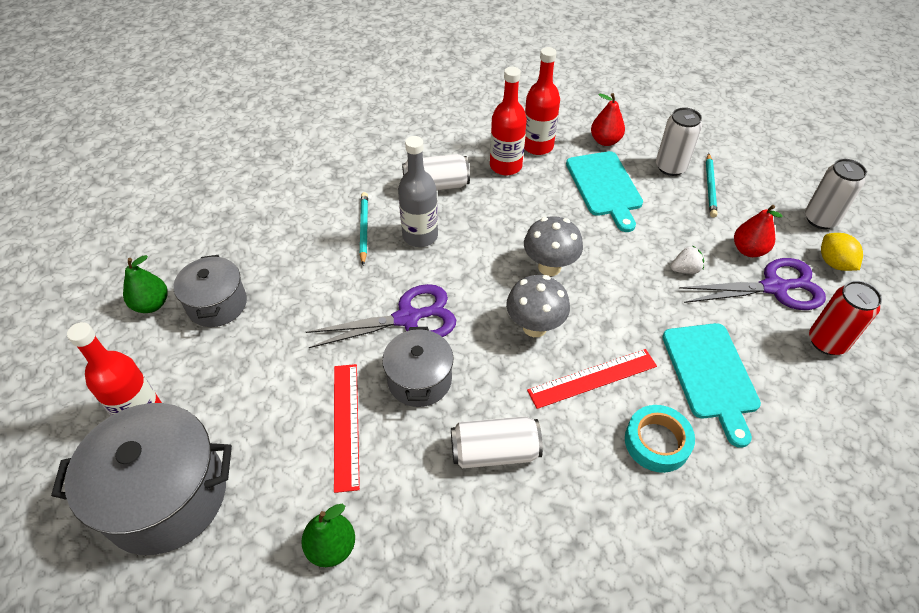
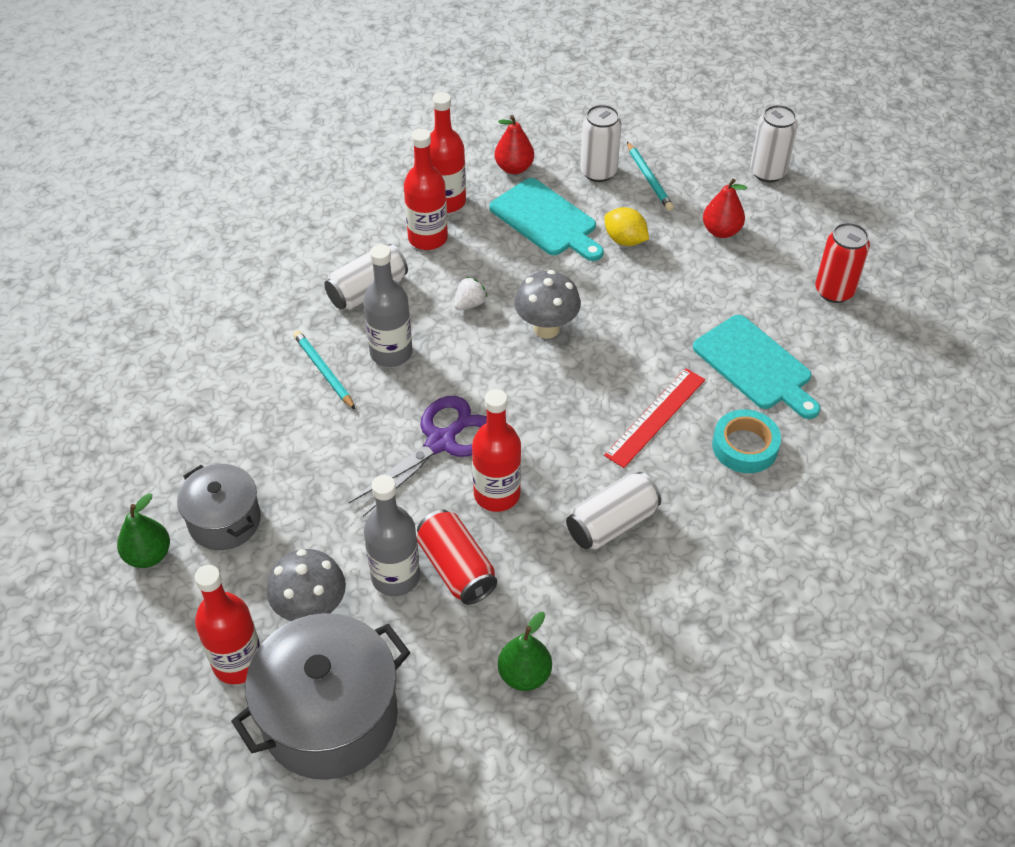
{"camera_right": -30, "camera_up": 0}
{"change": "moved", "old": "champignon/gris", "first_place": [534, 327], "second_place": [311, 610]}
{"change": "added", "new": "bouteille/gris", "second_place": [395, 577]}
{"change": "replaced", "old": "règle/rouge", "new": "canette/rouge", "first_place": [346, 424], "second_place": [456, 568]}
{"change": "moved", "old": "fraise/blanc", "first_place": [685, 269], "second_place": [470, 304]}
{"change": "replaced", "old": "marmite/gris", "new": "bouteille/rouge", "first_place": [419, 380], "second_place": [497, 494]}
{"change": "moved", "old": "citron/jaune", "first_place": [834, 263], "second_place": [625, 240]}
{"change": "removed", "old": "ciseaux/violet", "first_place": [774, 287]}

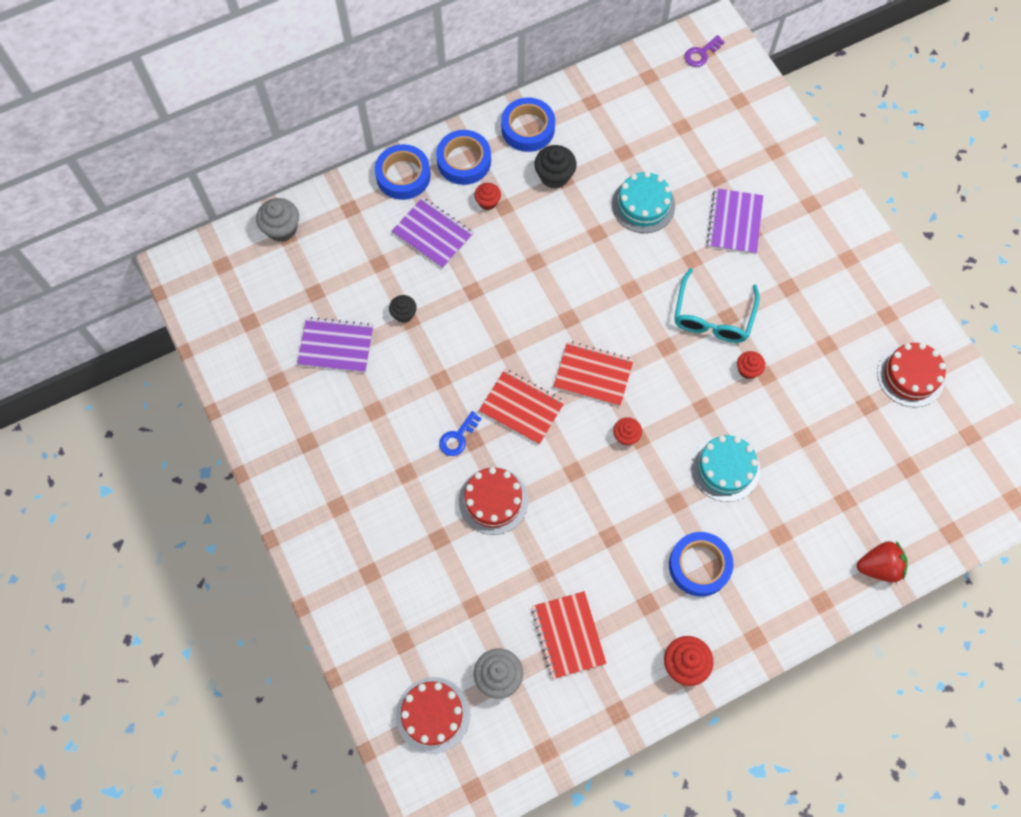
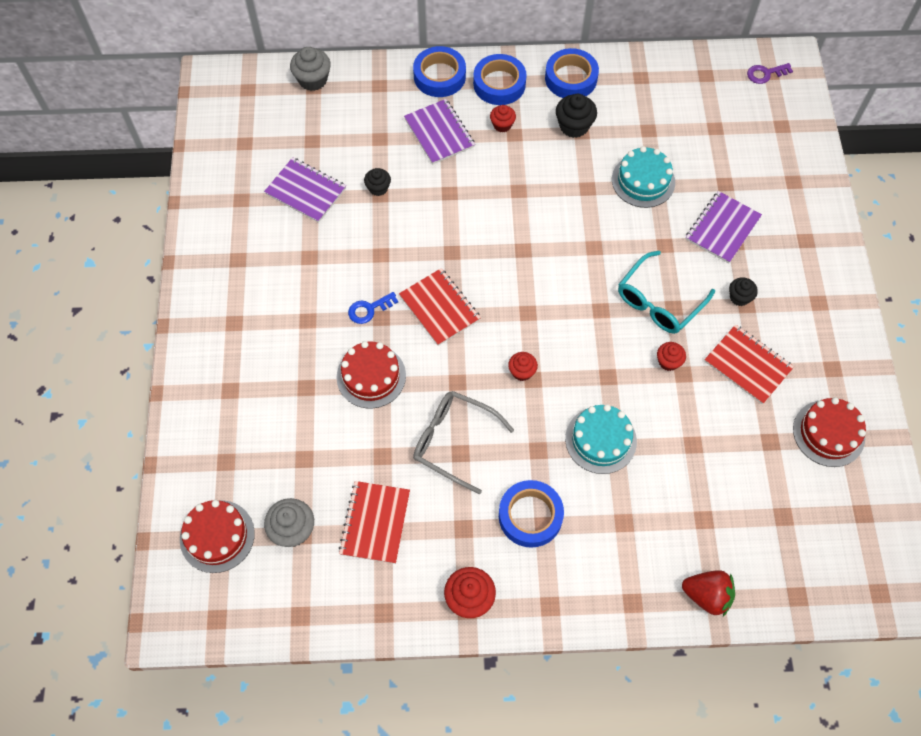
{"camera_right": 25, "camera_up": -5}
{"change": "added", "new": "lunettes/gris", "second_place": [454, 441]}
{"change": "moved", "old": "carnet/rouge", "first_place": [593, 374], "second_place": [748, 365]}
{"change": "added", "new": "muffin/noir", "second_place": [739, 297]}

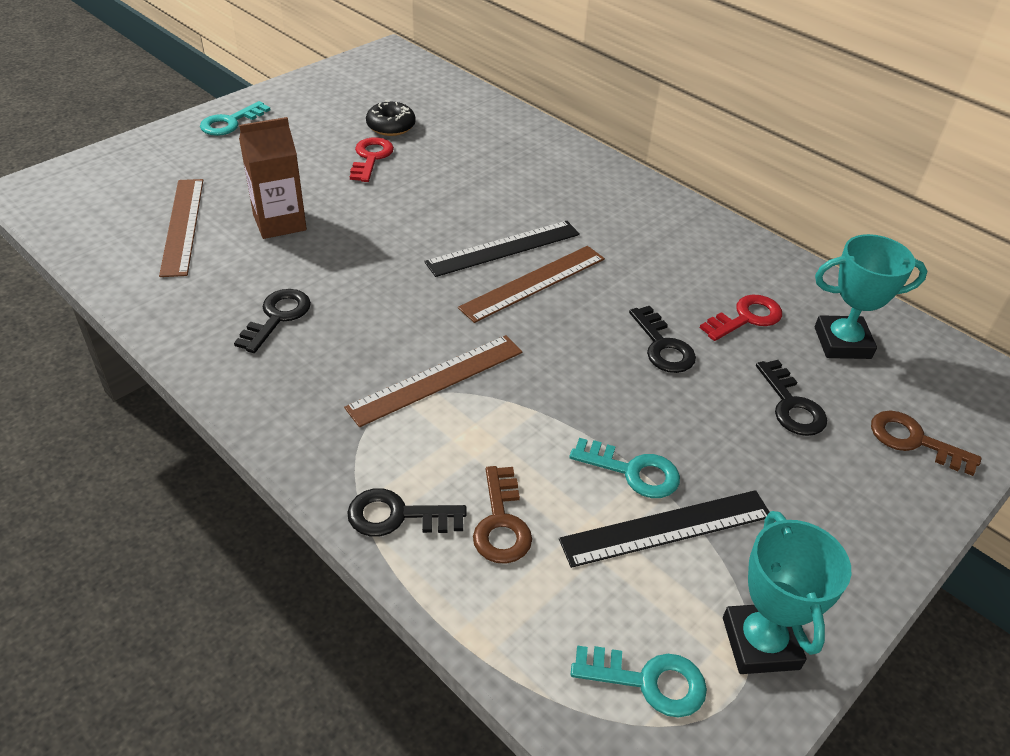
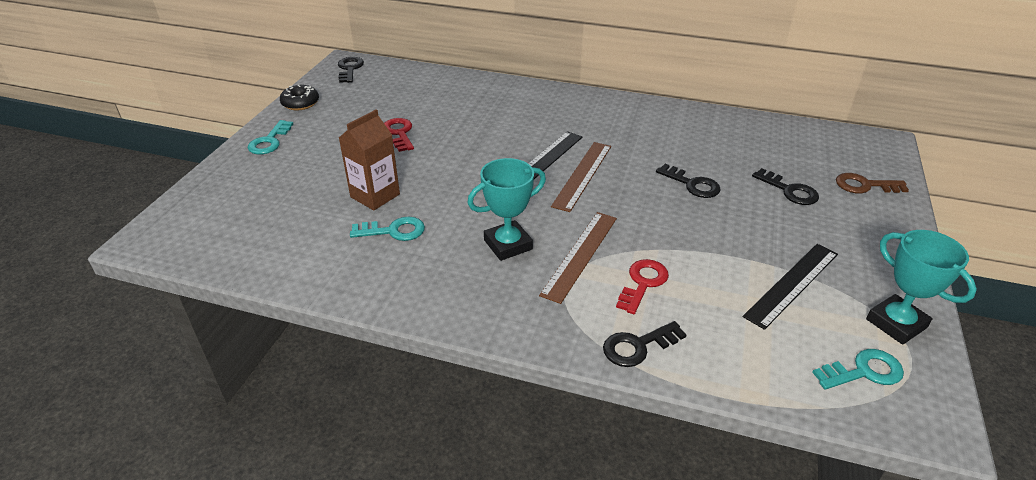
{"camera_right": -25, "camera_up": -5}
{"change": "moved", "old": "beignet/noir", "first_place": [391, 126], "second_place": [300, 103]}
{"change": "moved", "old": "clé/noir", "first_place": [277, 317], "second_place": [349, 69]}
{"change": "moved", "old": "clé/turquoise", "first_place": [633, 471], "second_place": [394, 231]}
{"change": "moved", "old": "trophée/turquoise", "first_place": [842, 343], "second_place": [508, 245]}
{"change": "moved", "old": "clé/rouge", "first_place": [746, 318], "second_place": [643, 283]}
{"change": "removed", "old": "règle/marron", "first_place": [182, 225]}
{"change": "removed", "old": "clé/marron", "first_place": [501, 523]}

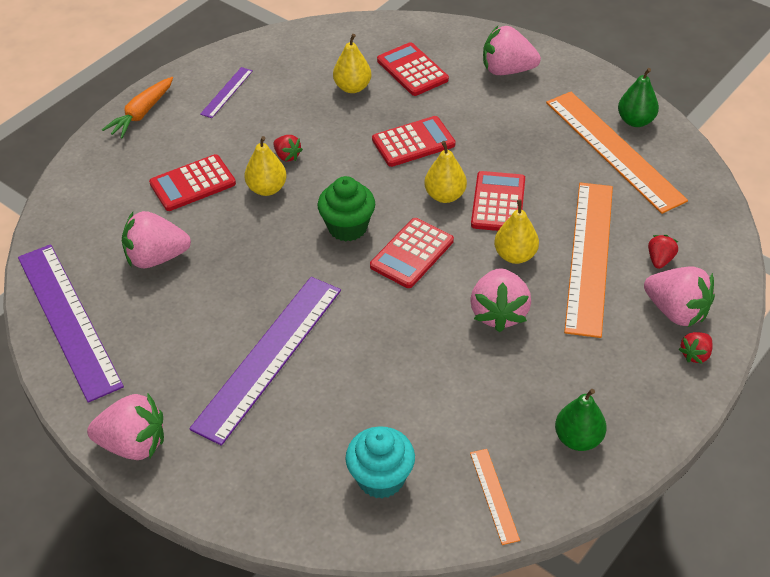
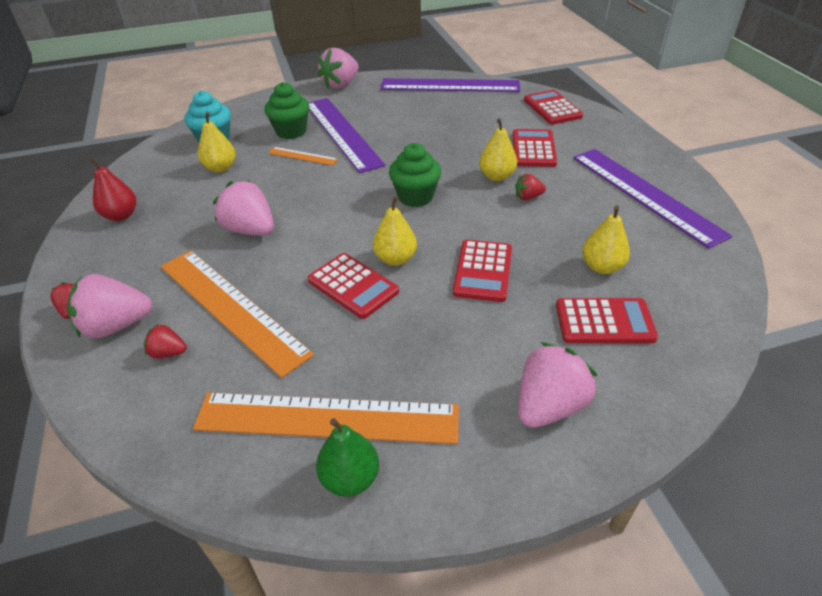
{"camera_right": 125, "camera_up": -5}
{"change": "recoloured", "old": "poire/vert", "new": "poire/rouge", "first_place": [578, 439], "second_place": [121, 215]}
{"change": "turned", "old": "fraise/rouge", "first_place": [660, 259], "second_place": [168, 353], "degrees": 135}
{"change": "moved", "old": "poire/jaune", "first_place": [515, 255], "second_place": [220, 168]}
{"change": "added", "new": "muffin/vert", "second_place": [291, 131]}
{"change": "moved", "old": "règle/orange", "first_place": [494, 495], "second_place": [302, 156]}
{"change": "moved", "old": "calculatrice/rouge", "first_place": [412, 253], "second_place": [552, 108]}
{"change": "resized", "old": "règle/violet", "first_place": [226, 92], "second_place": [645, 194], "factor": 2.23}
{"change": "removed", "old": "carotte/orange", "first_place": [141, 114]}
{"change": "removed", "old": "fraise/rose", "first_place": [156, 258]}

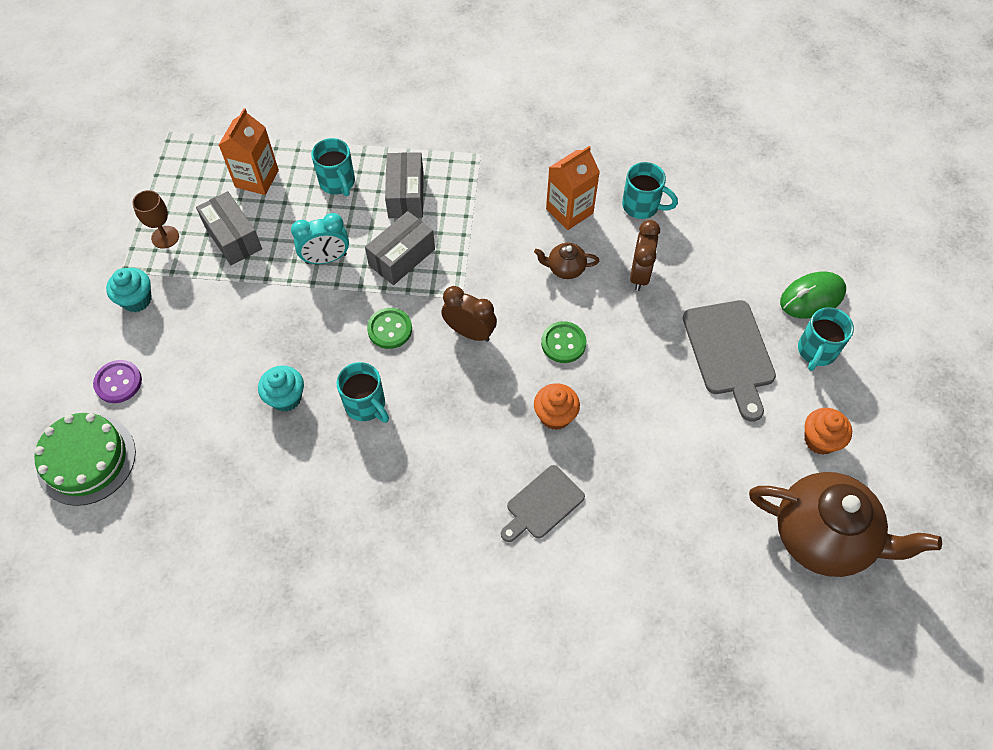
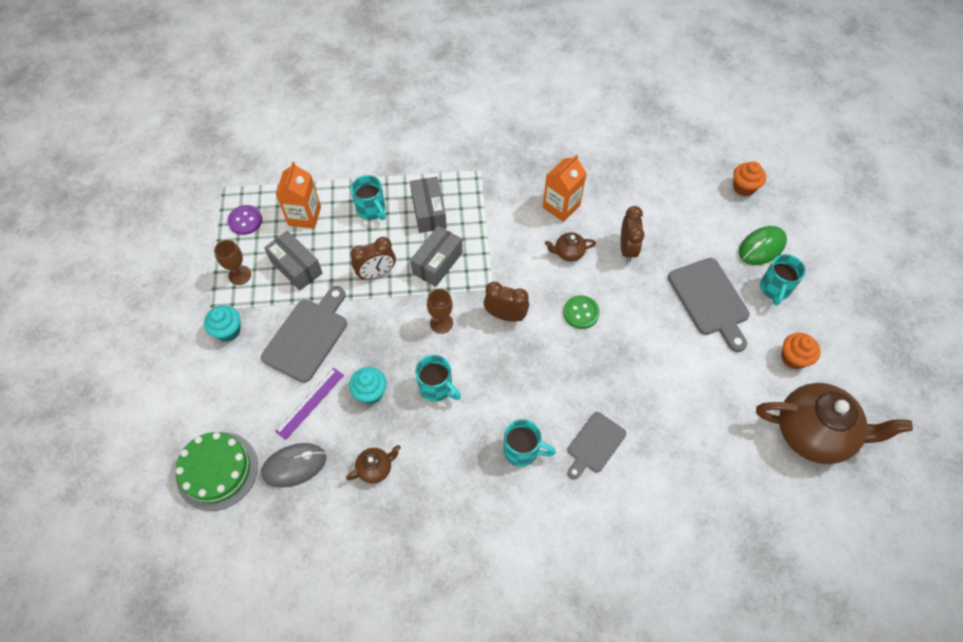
{"camera_right": -10, "camera_up": 0}
{"change": "moved", "old": "bouton/violet", "first_place": [118, 382], "second_place": [245, 221]}
{"change": "added", "new": "planche à découper/gris", "second_place": [307, 336]}
{"change": "added", "new": "souris/gris", "second_place": [294, 466]}
{"change": "added", "new": "règle/violet", "second_place": [310, 403]}
{"change": "added", "new": "théière/marron", "second_place": [375, 468]}
{"change": "recoloured", "old": "réveil/turquoise", "new": "réveil/marron", "first_place": [326, 259], "second_place": [376, 273]}
{"change": "replaced", "old": "bouton/vert", "new": "verre à pied/marron", "first_place": [390, 329], "second_place": [441, 323]}
{"change": "moved", "old": "tasse/turquoise", "first_place": [642, 206], "second_place": [522, 450]}
{"change": "moved", "old": "muffin/orange", "first_place": [555, 415], "second_place": [743, 187]}

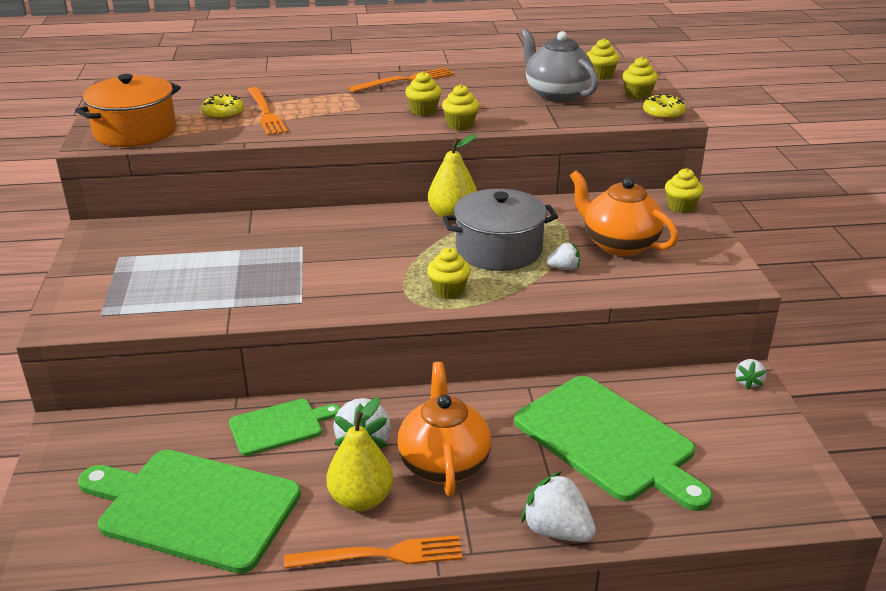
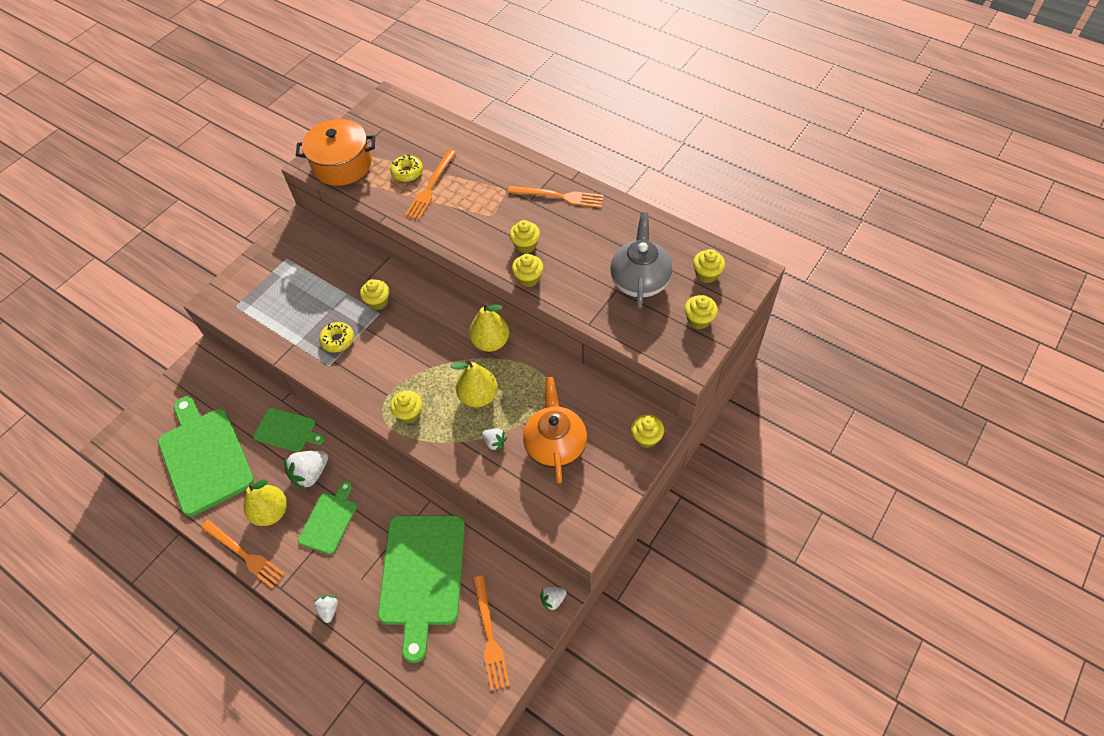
{"camera_right": 45, "camera_up": 25}
{"change": "replaced", "old": "théière/orange", "new": "planche à découper/vert", "first_place": [444, 463], "second_place": [329, 520]}
{"change": "resized", "old": "fraise/blanc", "first_place": [556, 530], "second_place": [329, 610], "factor": 0.56}
{"change": "moved", "old": "beignet/jaune", "first_place": [663, 113], "second_place": [338, 340]}
{"change": "added", "new": "muffin/jaune", "second_place": [378, 302]}
{"change": "replaced", "old": "marmite/gris", "new": "poire/jaune", "first_place": [499, 250], "second_place": [478, 396]}
{"change": "added", "new": "fourchette/orange", "second_place": [489, 635]}

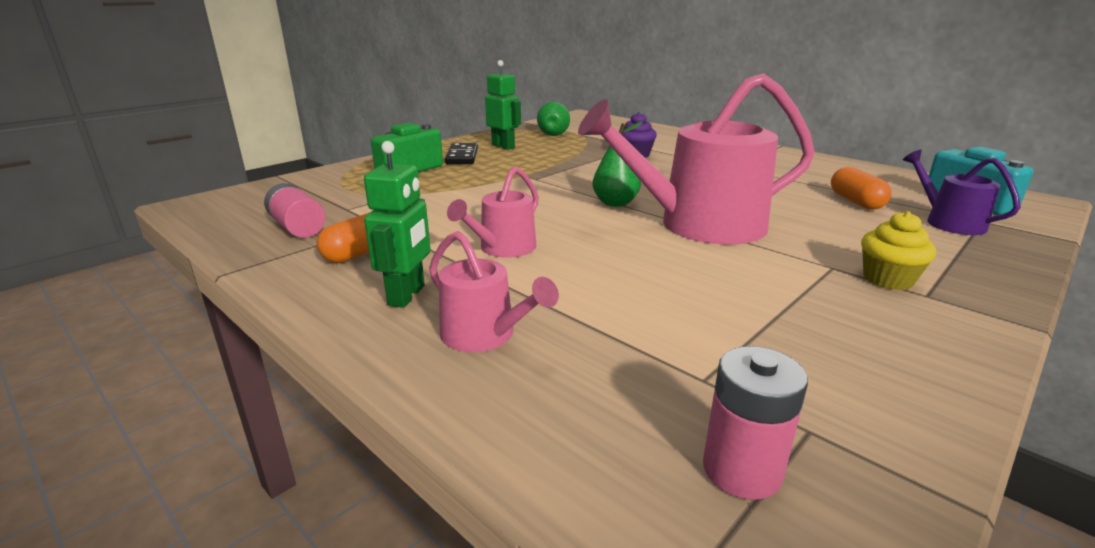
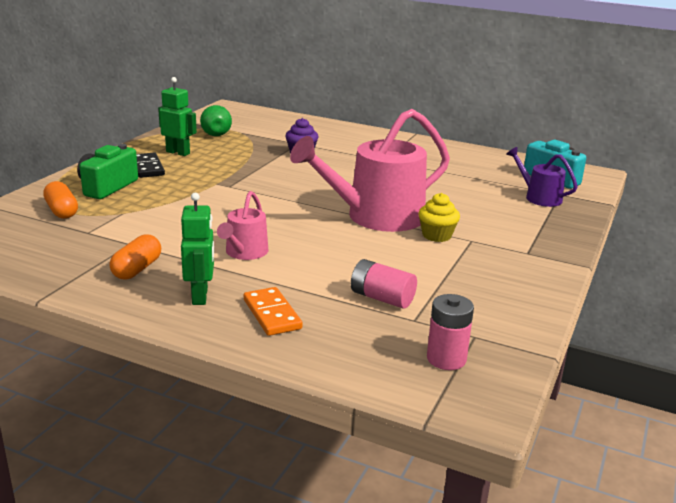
{"camera_right": -20, "camera_up": 0}
{"change": "moved", "old": "gélule/orange", "first_place": [856, 202], "second_place": [62, 211]}
{"change": "replaced", "old": "arrosoir/rose", "new": "domino/orange", "first_place": [484, 335], "second_place": [272, 314]}
{"change": "moved", "old": "pile/rose", "first_place": [297, 227], "second_place": [382, 298]}
{"change": "moved", "old": "muffin/jaune", "first_place": [888, 279], "second_place": [436, 235]}
{"change": "removed", "old": "poire/vert", "first_place": [615, 203]}

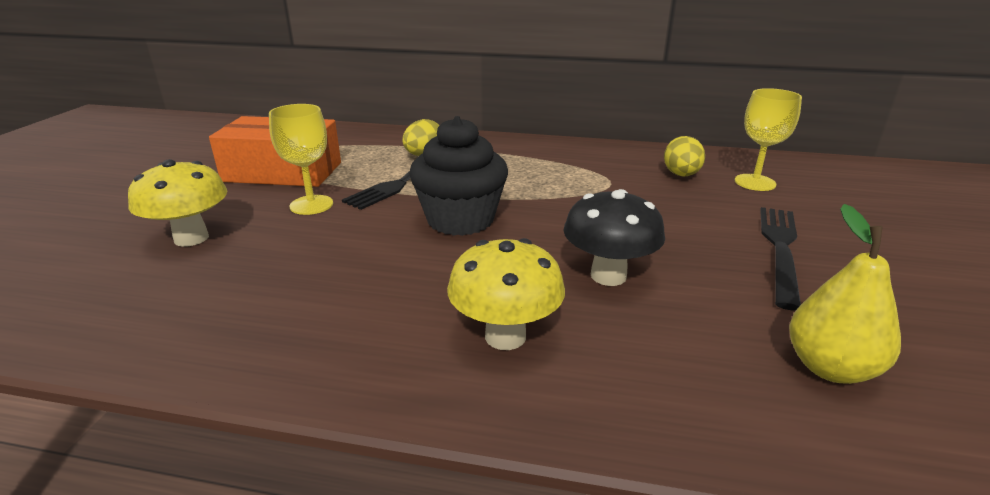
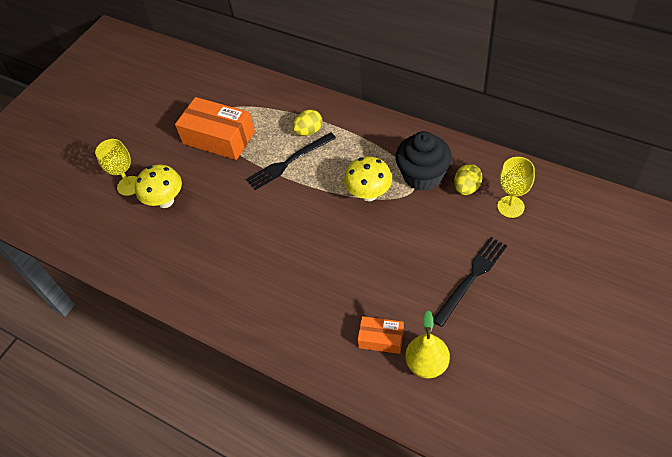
{"camera_right": 25, "camera_up": 25}
{"change": "moved", "old": "verre à pied/jaune", "first_place": [311, 205], "second_place": [129, 186]}
{"change": "moved", "old": "champignon/jaune", "first_place": [505, 336], "second_place": [369, 194]}
{"change": "added", "new": "boîte/orange", "second_place": [381, 339]}
{"change": "moved", "old": "muffin/noir", "first_place": [460, 220], "second_place": [423, 176]}
{"change": "removed", "old": "champignon/noir", "first_place": [608, 276]}

